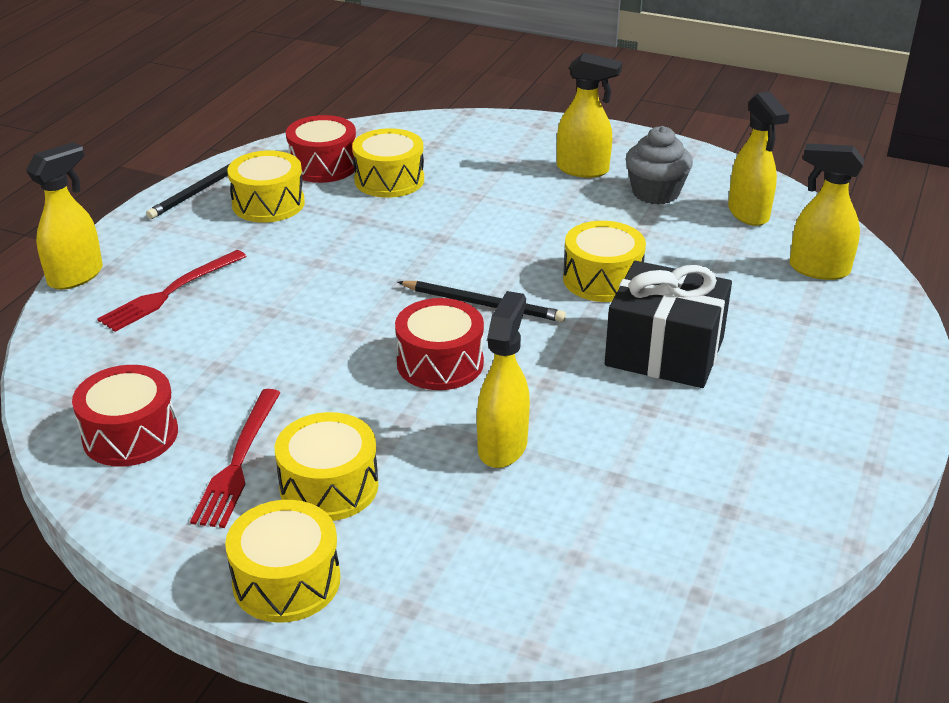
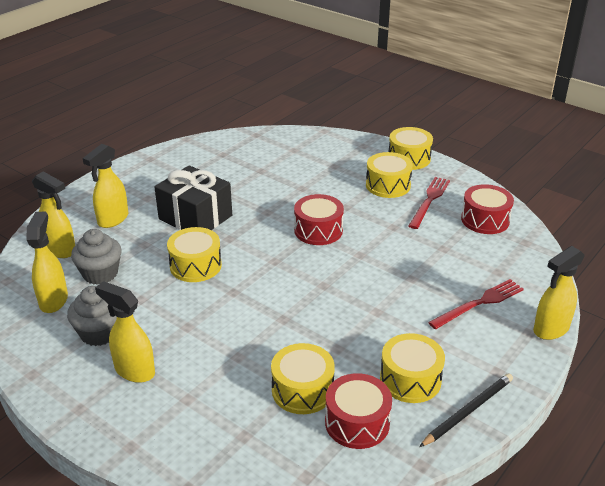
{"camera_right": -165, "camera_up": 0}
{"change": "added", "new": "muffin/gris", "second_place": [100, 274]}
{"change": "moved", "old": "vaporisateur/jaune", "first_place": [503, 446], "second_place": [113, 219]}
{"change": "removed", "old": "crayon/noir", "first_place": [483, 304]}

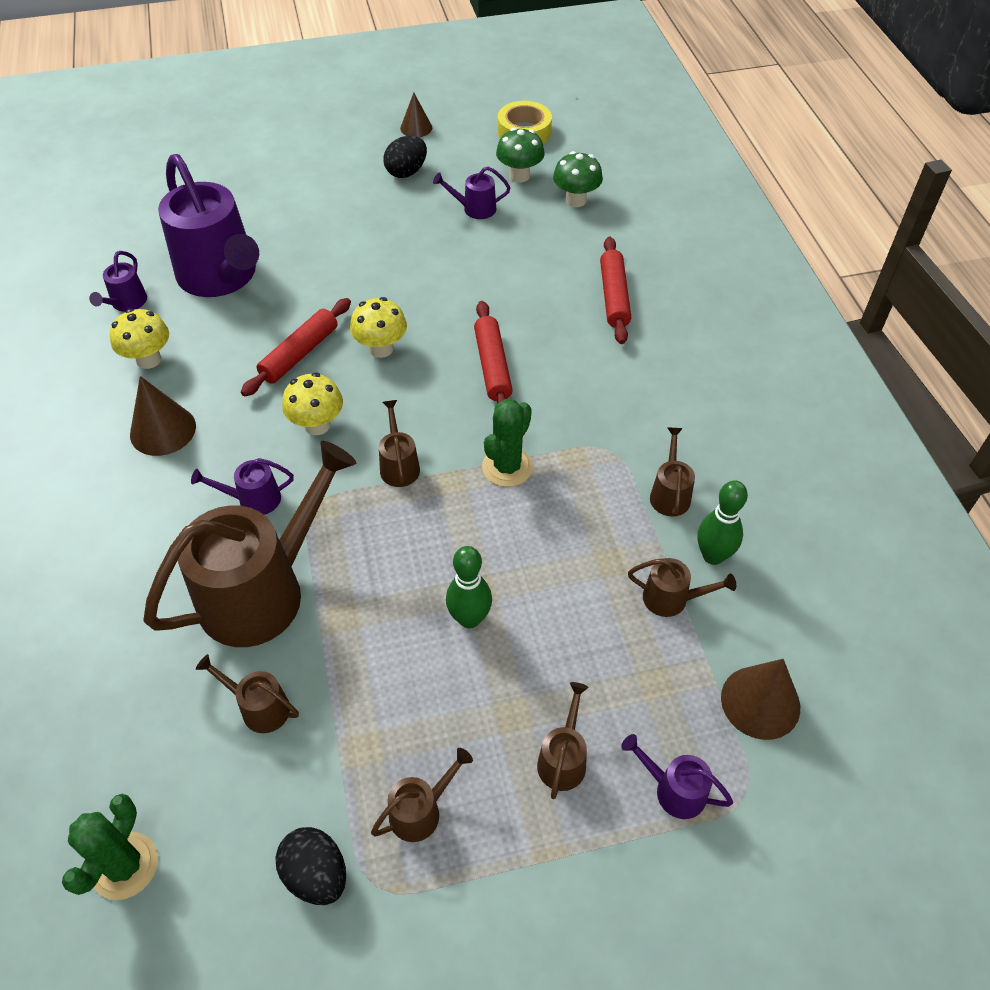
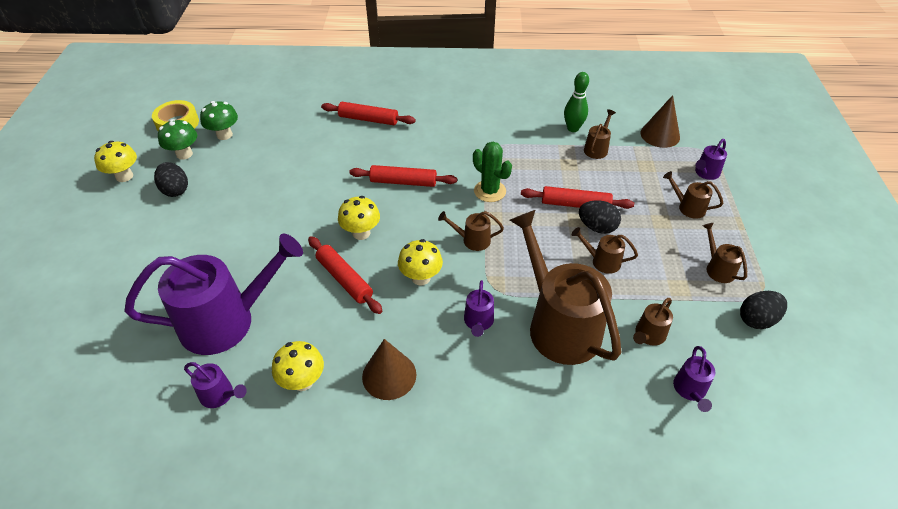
{"camera_right": -75, "camera_up": -5}
{"change": "replaced", "old": "cône/marron", "new": "champignon/jaune", "first_place": [416, 128], "second_place": [124, 176]}
{"change": "moved", "old": "champignon/vert", "first_place": [576, 200], "second_place": [184, 154]}
{"change": "added", "new": "rouleau à pâtisserie/rouge", "second_place": [575, 204]}
{"change": "moved", "old": "arrosoir/marron", "first_place": [670, 493], "second_place": [601, 261]}
{"change": "replaced", "old": "quille/vert", "new": "œuf/noir", "first_place": [469, 618], "second_place": [597, 227]}
{"change": "moved", "old": "arrosoir/violet", "first_place": [474, 209], "second_place": [690, 391]}
{"change": "removed", "old": "cactus/vert", "first_place": [125, 866]}

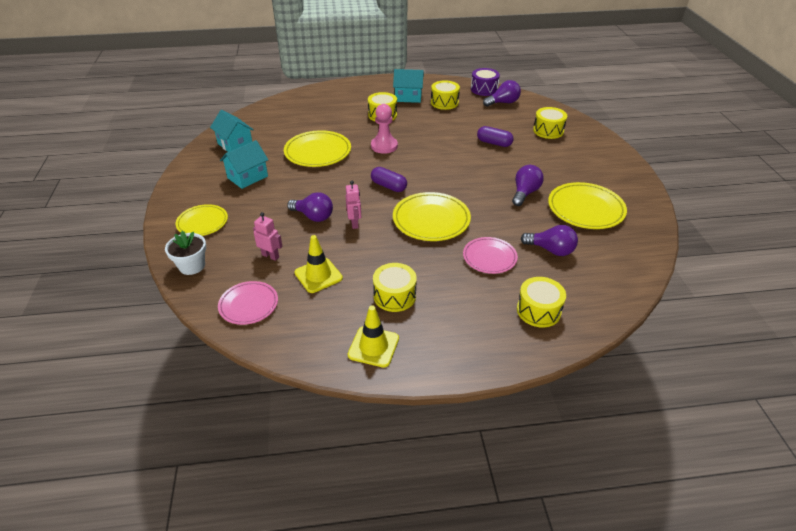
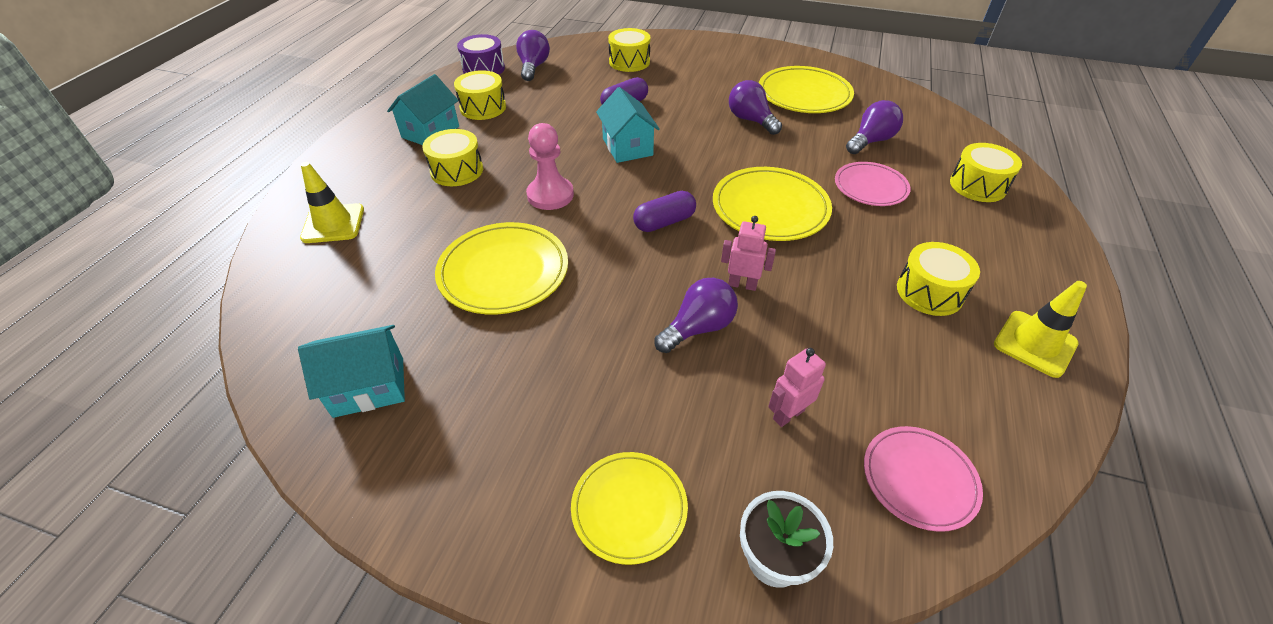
{"camera_right": -65, "camera_up": 5}
{"change": "moved", "old": "cône de chantier/jaune", "first_place": [318, 275], "second_place": [333, 224]}
{"change": "moved", "old": "maison/turquoise", "first_place": [247, 177], "second_place": [627, 147]}

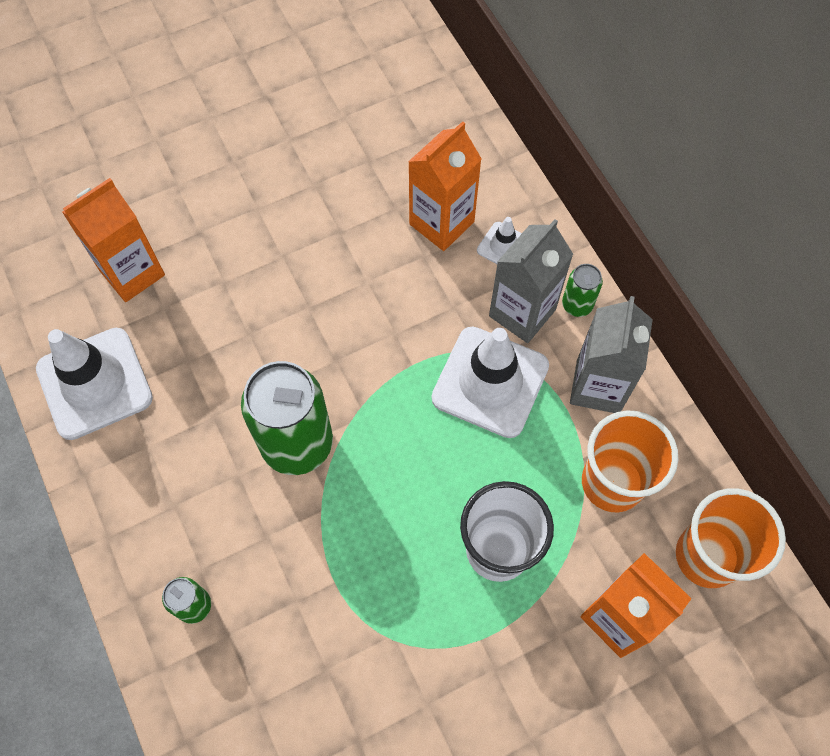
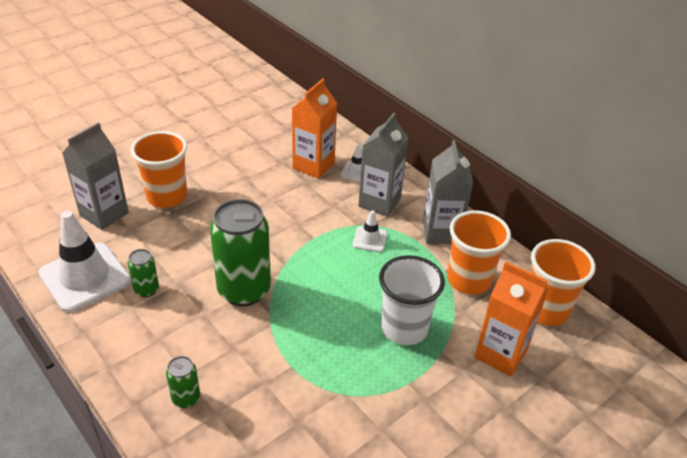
{"camera_right": -15, "camera_up": -25}
{"change": "recoloured", "old": "brique de lait/orange", "new": "brique de lait/gris", "first_place": [132, 273], "second_place": [104, 214]}
{"change": "moved", "old": "canette/vert", "first_place": [577, 305], "second_place": [146, 290]}
{"change": "added", "new": "gobelet/orange", "second_place": [167, 197]}
{"change": "resized", "old": "cône de chantier/blanc", "first_place": [490, 382], "second_place": [369, 239], "factor": 0.47}

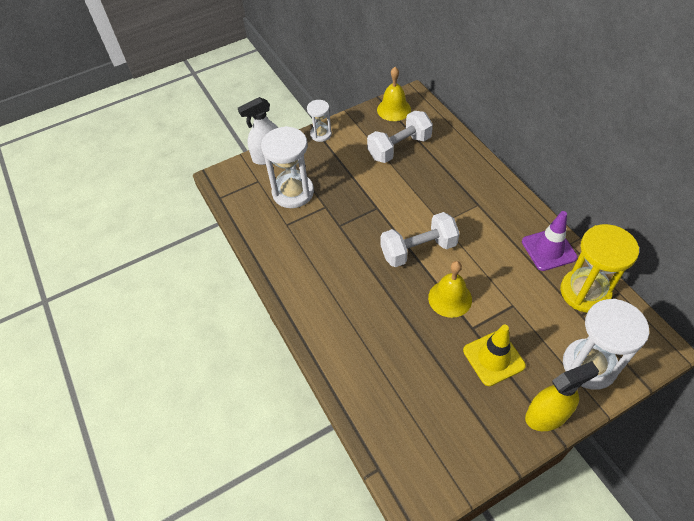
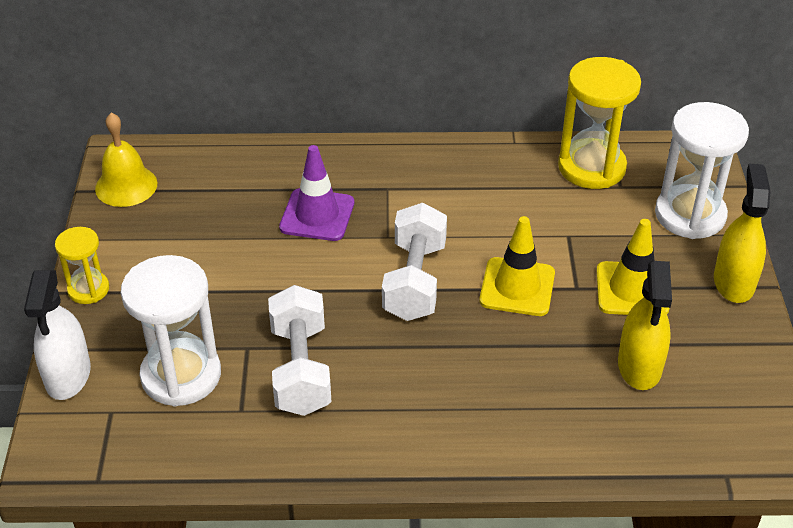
{"camera_right": -65, "camera_up": -10}
{"change": "recoloured", "old": "sablier/blanc", "new": "sablier/jaune", "first_place": [321, 134], "second_place": [88, 289]}
{"change": "moved", "old": "haltère/blanc", "first_place": [399, 148], "second_place": [301, 369]}
{"change": "moved", "old": "cône de chantier/violet", "first_place": [548, 249], "second_place": [317, 215]}
{"change": "replaced", "old": "cloche/jaune", "new": "cône de chantier/jaune", "first_place": [450, 298], "second_place": [517, 287]}
{"change": "added", "new": "vaporisateur/jaune", "second_place": [639, 366]}

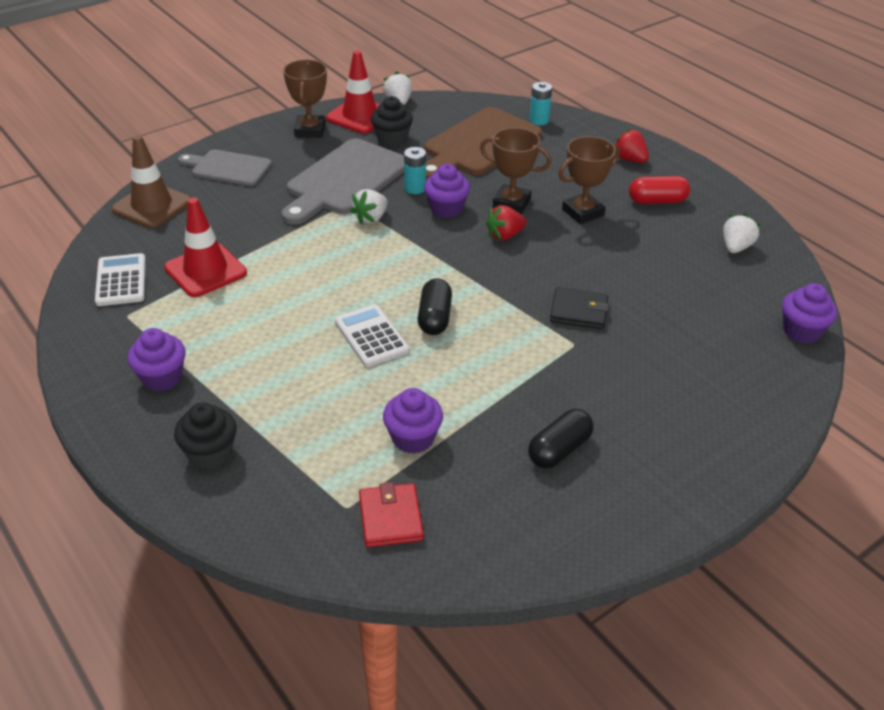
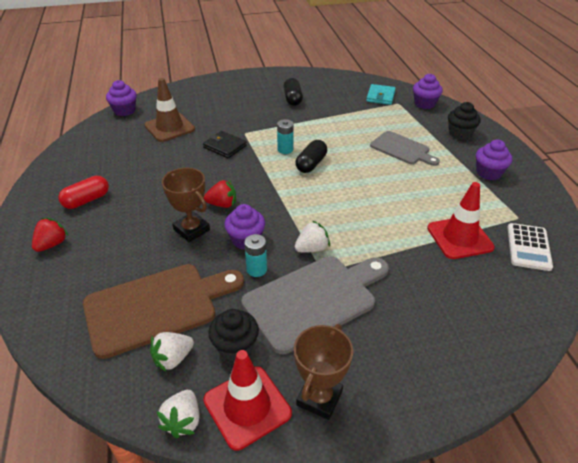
{"camera_right": -155, "camera_up": 0}
{"change": "turned", "old": "fraise/rouge", "first_place": [629, 159], "second_place": [52, 244], "degrees": -135}
{"change": "turned", "old": "gélule/rouge", "first_place": [657, 201], "second_place": [87, 200], "degrees": -60}
{"change": "moved", "old": "cône de chantier/marron", "first_place": [152, 206], "second_place": [169, 127]}
{"change": "moved", "old": "fraise/blanc", "first_place": [736, 247], "second_place": [173, 358]}
{"change": "moved", "old": "pile/turquoise", "first_place": [539, 120], "second_place": [285, 149]}
{"change": "turned", "old": "gélule/noir", "first_place": [559, 450], "second_place": [292, 99], "degrees": -75}
{"change": "recoloured", "old": "portefeuille/rouge", "new": "portefeuille/turquoise", "first_place": [390, 518], "second_place": [380, 96]}
{"change": "moved", "old": "planche à découper/gris", "first_place": [228, 168], "second_place": [402, 149]}
{"change": "moved", "old": "muffin/violet", "first_place": [413, 438], "second_place": [424, 104]}
{"change": "removed", "old": "calculatrice/blanc", "first_place": [371, 336]}
{"change": "removed", "old": "trophée/marron", "first_place": [583, 212]}

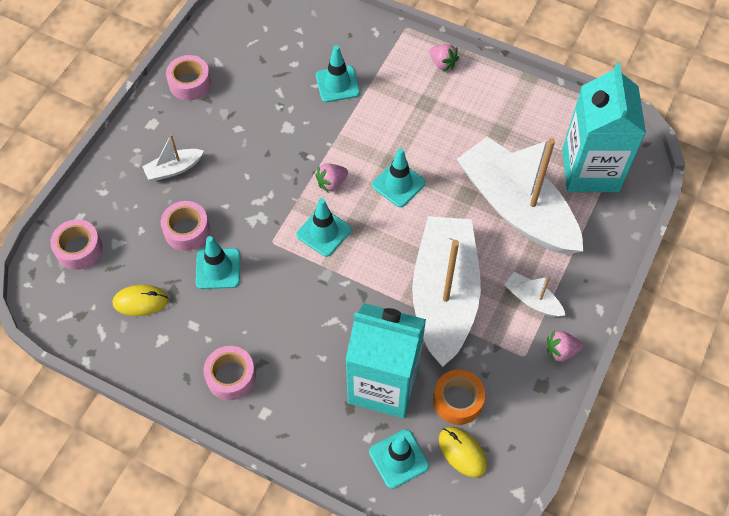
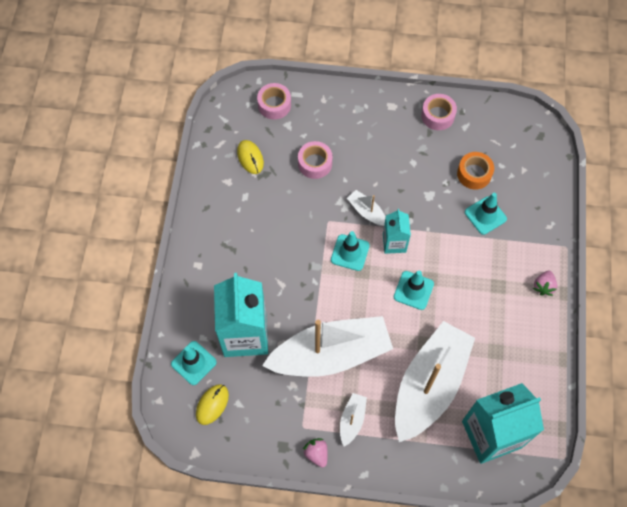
{"camera_right": 70, "camera_up": 5}
{"change": "moved", "old": "bateau/blanc", "first_place": [174, 169], "second_place": [367, 212]}
{"change": "replaced", "old": "fraise/rose", "new": "brique de lait/turquoise", "first_place": [331, 183], "second_place": [394, 243]}
{"change": "moved", "old": "ruban adhésif/orange", "first_place": [458, 400], "second_place": [474, 174]}
{"change": "removed", "old": "cône de chantier/turquoise", "first_place": [218, 269]}
{"change": "removed", "old": "ruban adhésif/rose", "first_place": [231, 376]}

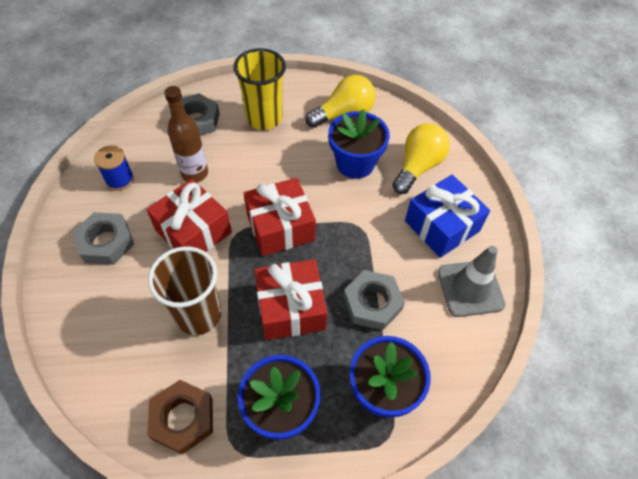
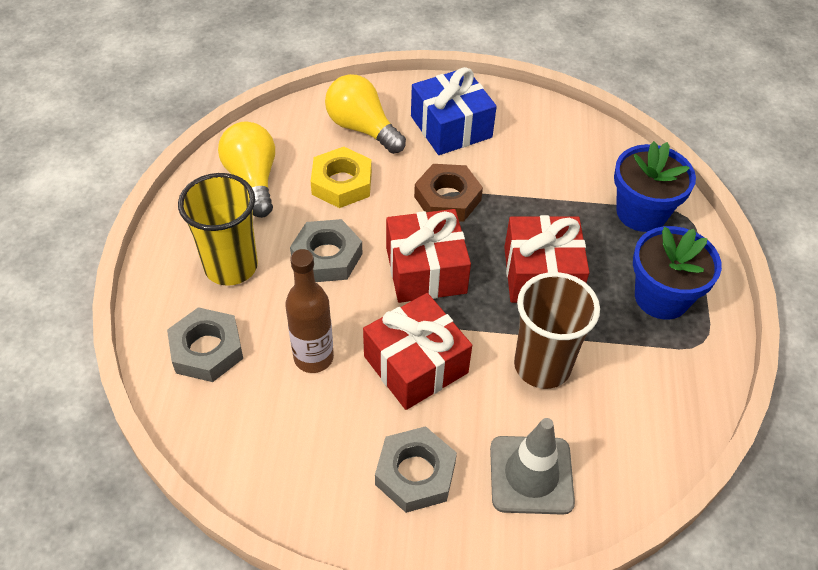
{"camera_right": -80, "camera_up": -5}
{"change": "moved", "old": "écrou/gris", "first_place": [372, 303], "second_place": [327, 256]}
{"change": "replaced", "old": "pot de fleurs/bleu", "new": "écrou/jaune", "first_place": [355, 163], "second_place": [342, 183]}
{"change": "moved", "old": "écrou/marron", "first_place": [183, 418], "second_place": [447, 198]}
{"change": "moved", "old": "cône de chantier/gris", "first_place": [470, 288], "second_place": [531, 475]}
{"change": "removed", "old": "bobine/bleu", "first_place": [120, 180]}

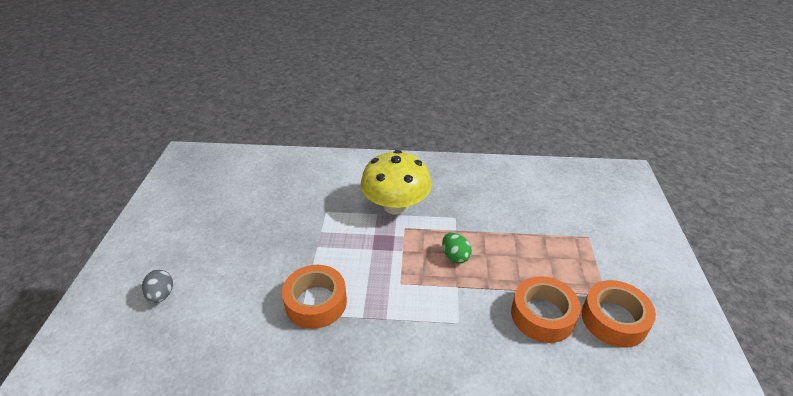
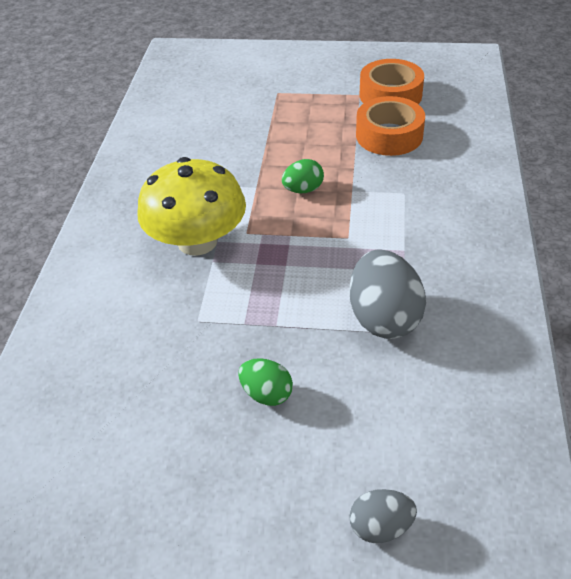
{"camera_right": -85, "camera_up": 5}
{"change": "added", "new": "œuf/vert", "second_place": [266, 394]}
{"change": "replaced", "old": "ruban adhésif/orange", "new": "œuf/gris", "first_place": [316, 302], "second_place": [384, 318]}

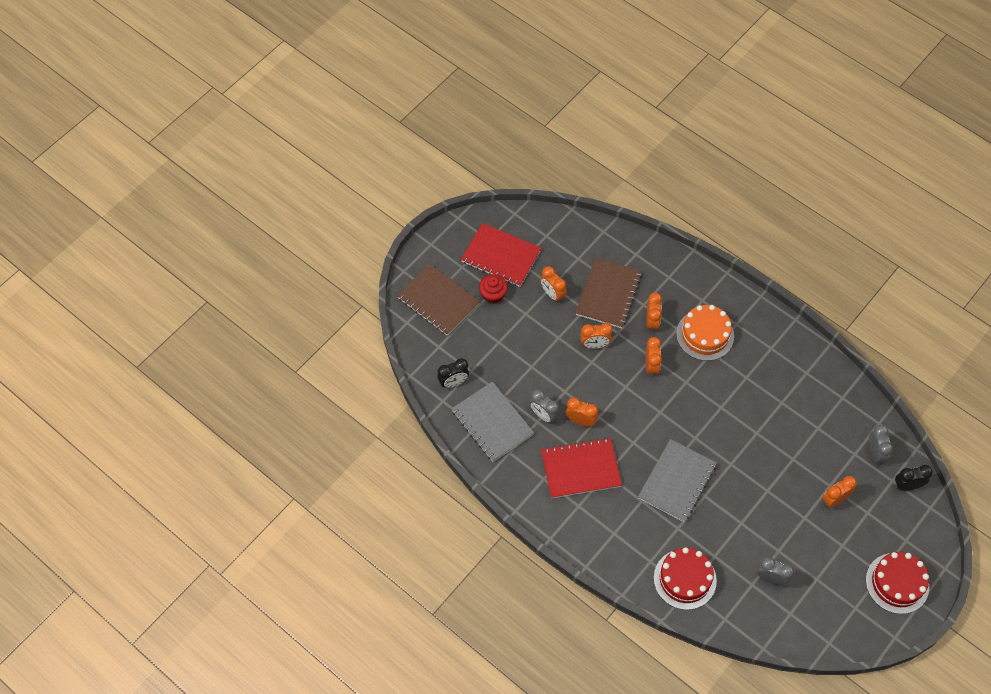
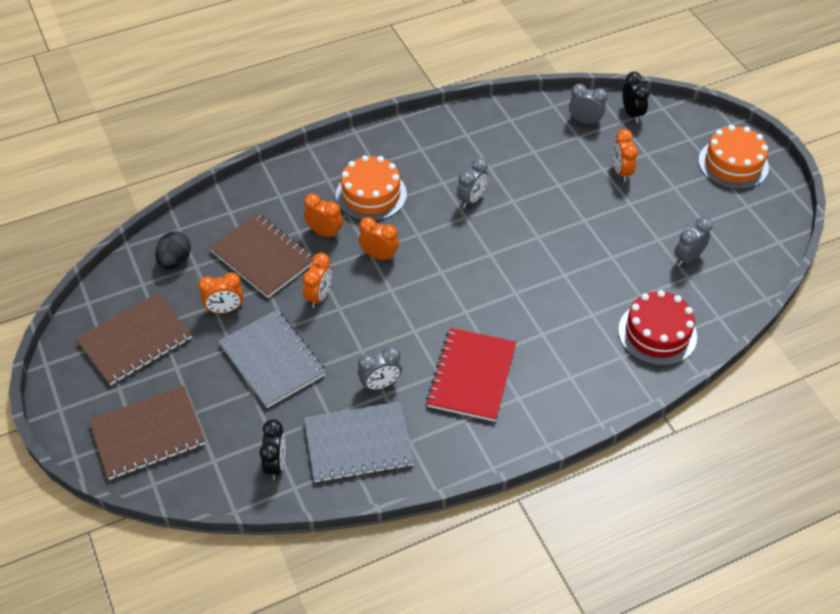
{"camera_right": -65, "camera_up": -10}
{"change": "recoloured", "old": "carnet/rouge", "new": "carnet/marron", "first_place": [501, 256], "second_place": [135, 340]}
{"change": "added", "new": "œuf/noir", "second_place": [175, 261]}
{"change": "moved", "old": "carnet/gris", "first_place": [677, 481], "second_place": [272, 360]}
{"change": "added", "new": "réveil/gris", "second_place": [471, 199]}
{"change": "turned", "old": "réveil/noir", "first_place": [907, 486], "second_place": [632, 113], "degrees": 150}
{"change": "recoloured", "old": "gâteau/rouge", "new": "gâteau/orange", "first_place": [897, 583], "second_place": [733, 164]}
{"change": "removed", "old": "muffin/rouge", "first_place": [493, 294]}
{"change": "removed", "old": "réveil/orange", "first_place": [580, 421]}

